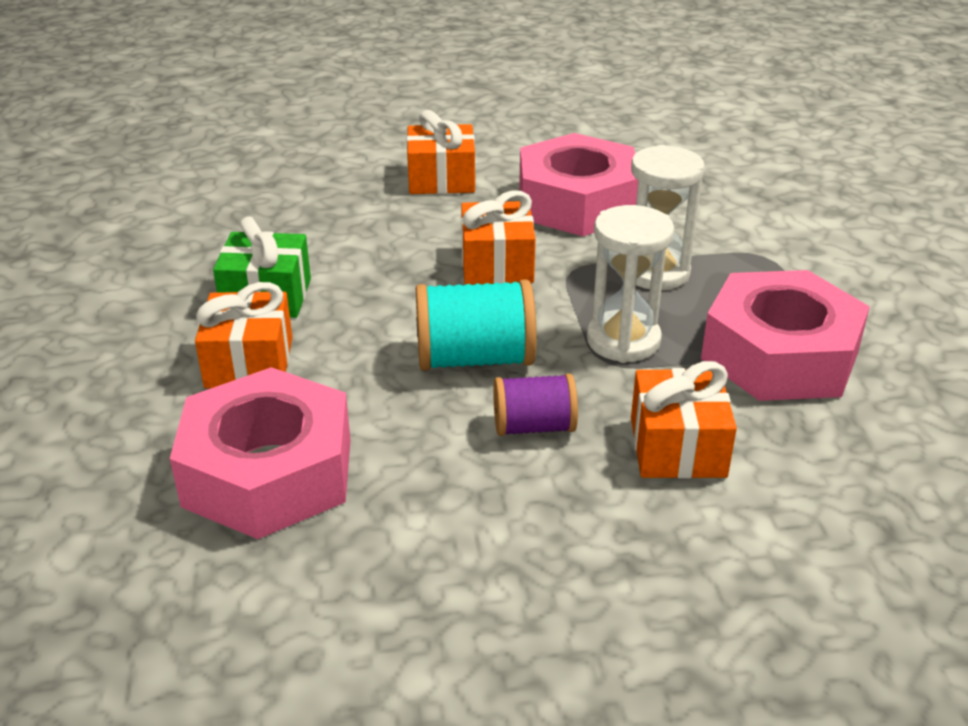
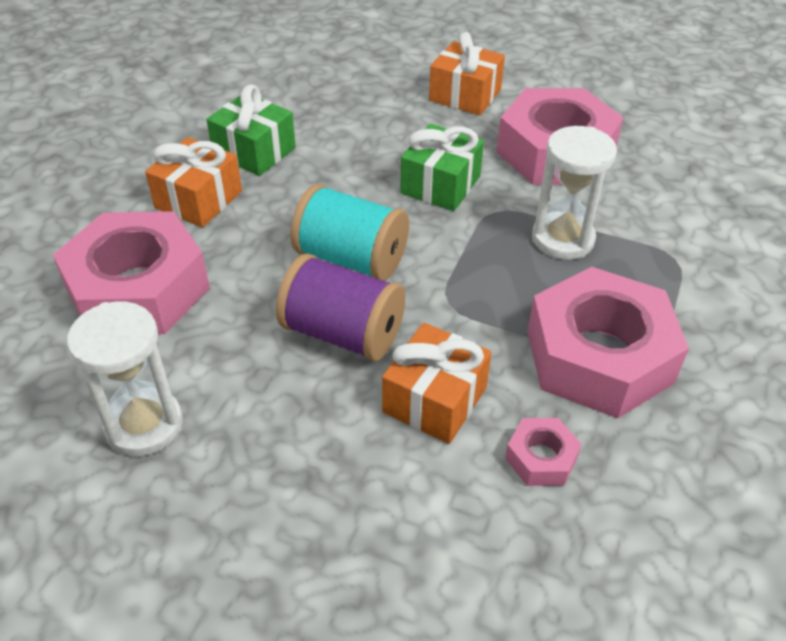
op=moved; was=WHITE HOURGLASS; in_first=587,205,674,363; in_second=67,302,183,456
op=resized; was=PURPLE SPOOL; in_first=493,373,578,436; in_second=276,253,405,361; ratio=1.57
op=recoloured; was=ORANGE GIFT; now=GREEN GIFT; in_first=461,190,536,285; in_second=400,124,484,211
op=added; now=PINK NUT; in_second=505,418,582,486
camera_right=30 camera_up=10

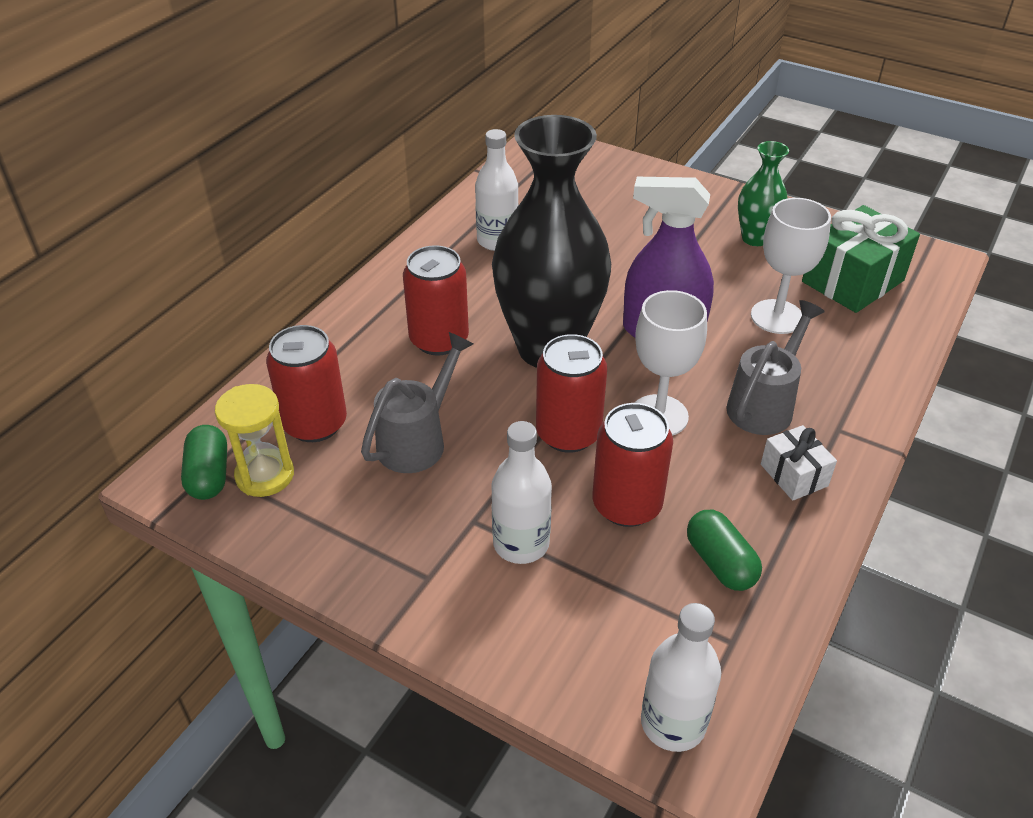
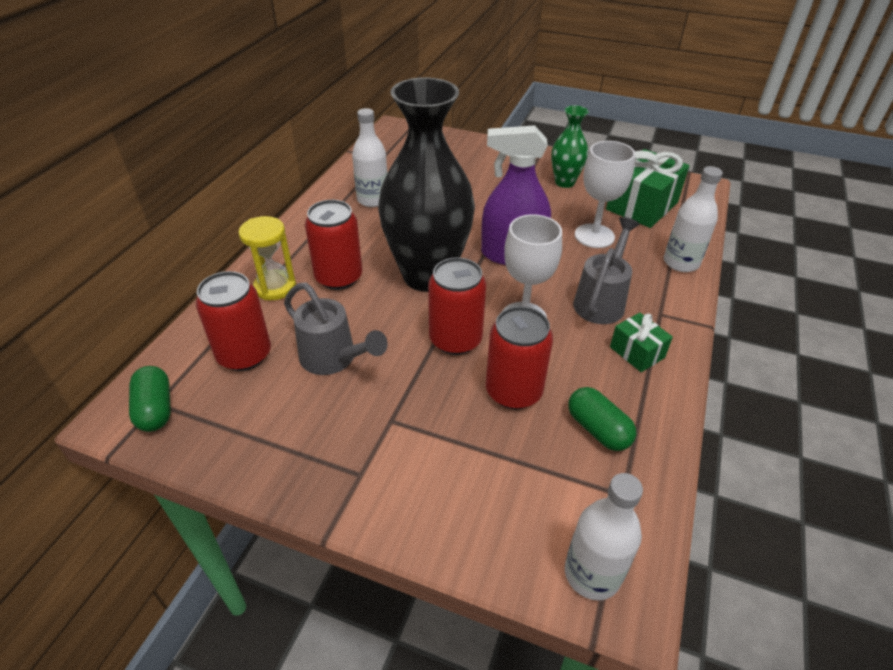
op=moved; was=YELLOW HOURGLASS; in_first=215,384,294,497; in_second=238,216,296,300
op=turned; was=GREY WATERING CAN; in_first=361,332,473,473; in_second=284,282,388,375; clockwise=105
op=recoloured; was=WHITE GIFT; now=GREEN GIFT; in_first=761,425,837,501; in_second=610,313,673,372
op=moved; was=WHITE BOTTLE; in_first=491,421,552,564; in_second=664,166,723,272
camera_right=-10 camera_up=0

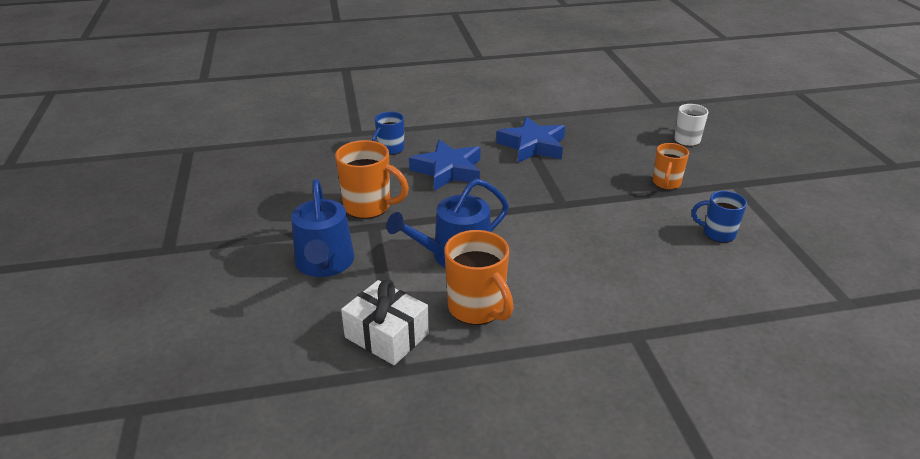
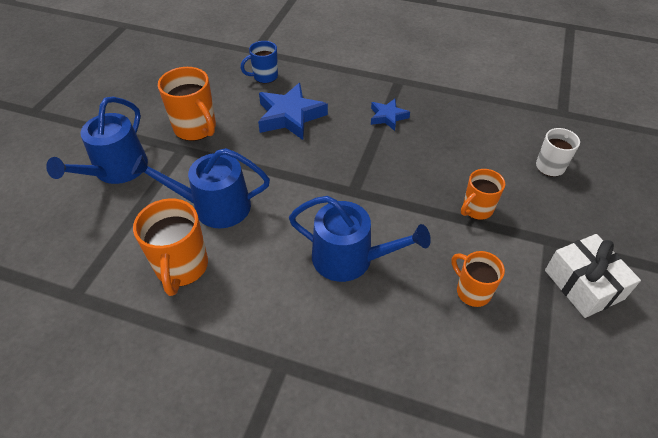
op=added; now=BLUE WATERING CAN; in_second=289,196,431,282
op=resized; was=BLUE STAR; in_first=496,116,565,163; in_second=371,99,410,131; ratio=0.57
op=recoloured; was=BLUE MUG; now=ORANGE MUG; in_first=692,191,747,243; in_second=451,251,505,307
op=moved; was=WHITE GIFT; in_first=341,280,429,365; in_second=545,234,641,318
camera_right=30 camera_up=15

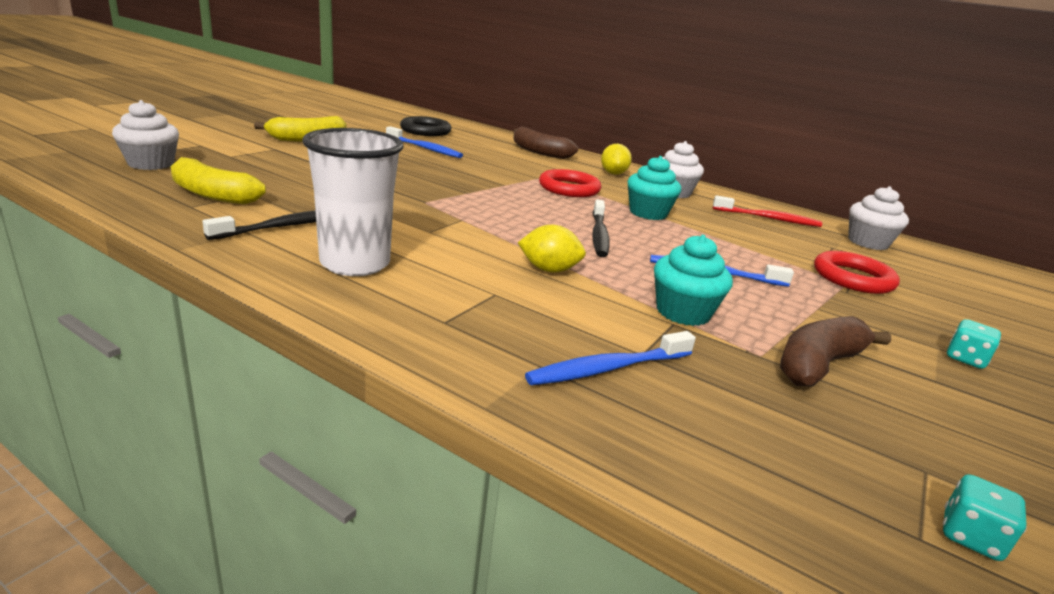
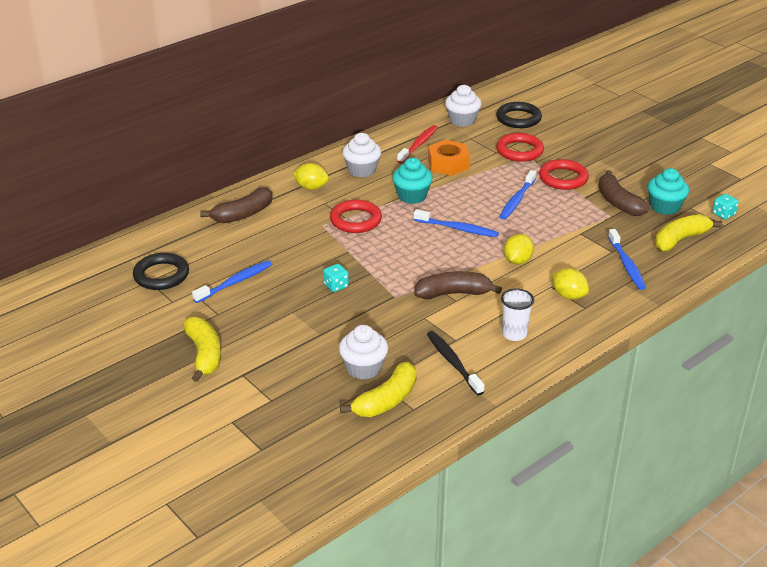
op=moved; was=TURQUOISE DICE; in_first=947,319,1001,369; in_second=323,264,349,292
op=moved; was=WHITE CUPCAKE; in_first=112,100,179,170; in_second=339,325,388,380
op=recoloured; was=BLACK TOOTHBRUSH; now=BLUE TOOTHBRUSH; in_first=592,199,609,257; in_second=414,209,499,237
op=added; now=BROWN BANANA; in_second=414,271,502,299
op=added; now=ORANGE NUT; in_second=428,140,470,176
op=added; now=BLACK RING; in_second=496,102,542,128
op=resized; was=WHITE CUP; in_first=302,128,404,276; in_second=501,289,534,341; ratio=0.58
op=added; now=RED RING; in_second=539,159,589,190
op=added; now=YELLOW LEMON; in_second=552,268,589,299
op=moved; was=TURQUOISE CUPCAKE; in_first=654,235,733,326; in_second=648,168,689,215
op=added; now=YELLOW BANANA; in_second=655,214,722,251
camera_right=-70 camera_up=10

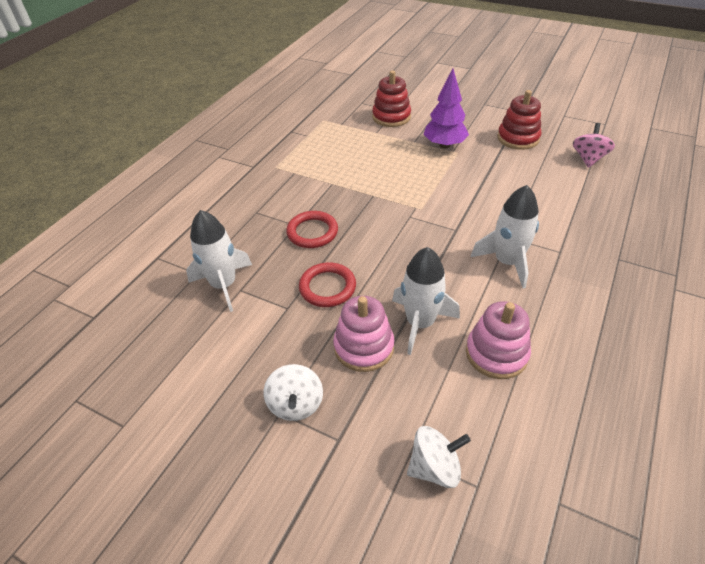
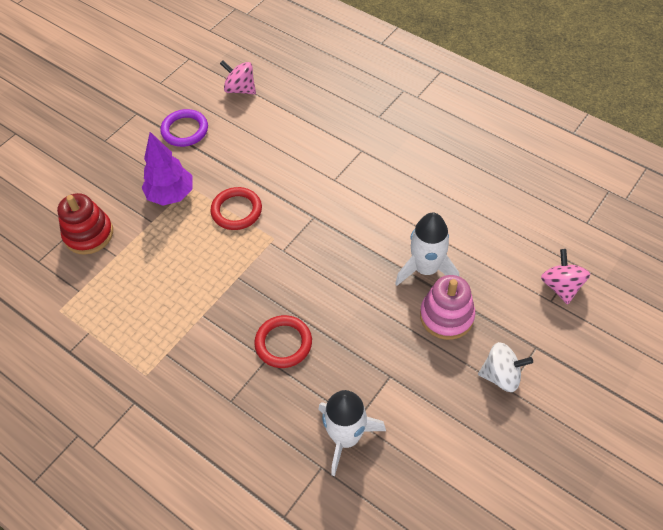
op=replaced; was=RED STACKING TOY; now=PURPLE RING; in_first=497,90,542,150; in_second=160,109,208,147
op=moved; was=RED RING; in_first=299,262,356,307; in_second=210,187,262,230
op=recoloured; was=WHITE SPINNING TOP; now=PINK SPINNING TOP; in_first=407,426,471,488; in_second=541,249,590,304
op=removed; was=PINK STACKING TOY; in_first=466,301,531,379
op=removed; was=WHITE ROCKET; in_first=471,185,539,288
camera_right=-80 camera_up=10

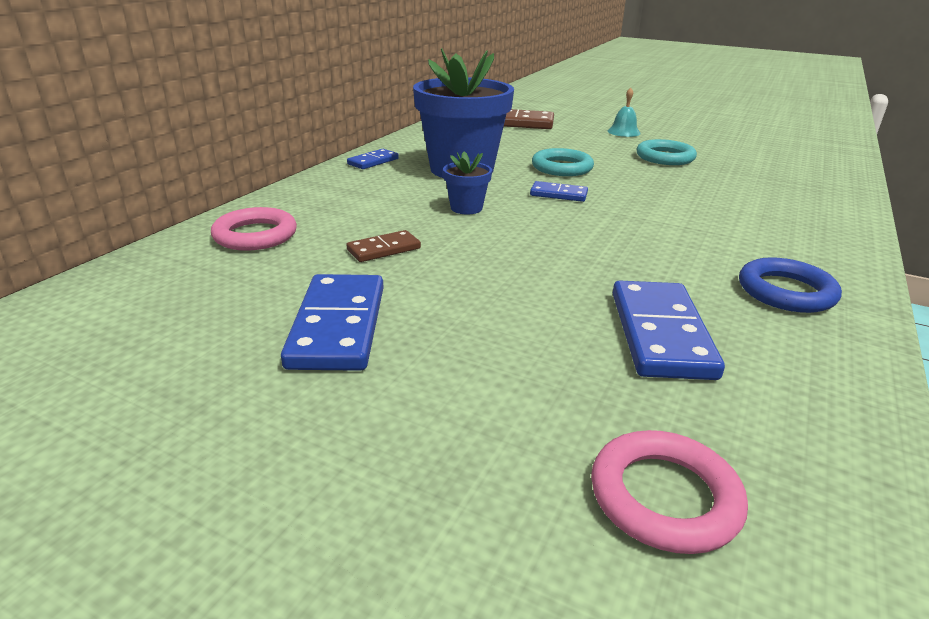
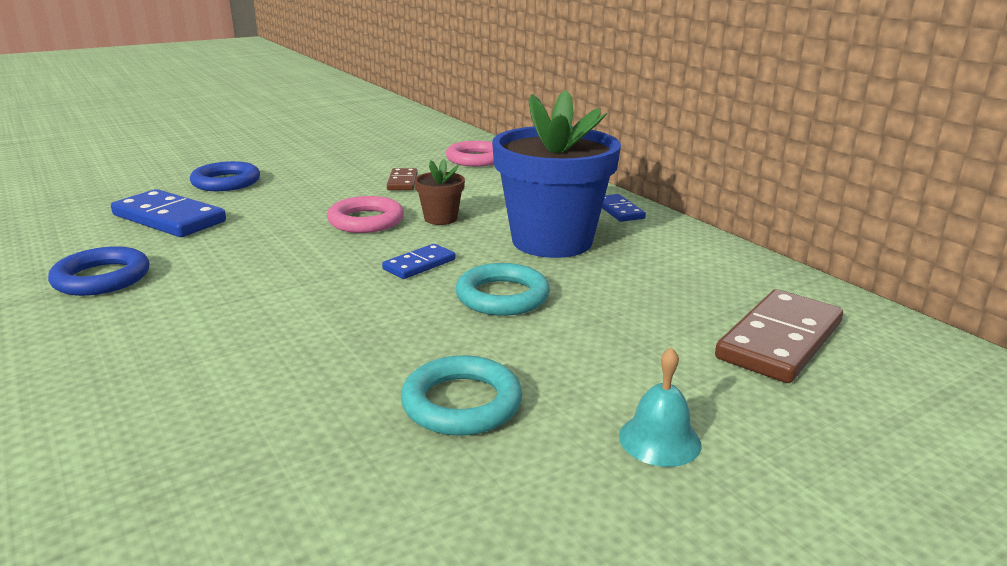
op=added; now=BLUE RING; in_second=190,161,260,191
op=moved; was=PINK RING; in_first=591,430,748,554; in_second=327,196,404,233
op=recoloured; was=BLUE FLOWER POT; now=BROWN FLOWER POT; in_first=443,151,492,214; in_second=415,159,465,225
op=removed; was=BLUE DOMINO; in_first=281,274,384,371
camera_right=120 camera_up=-5

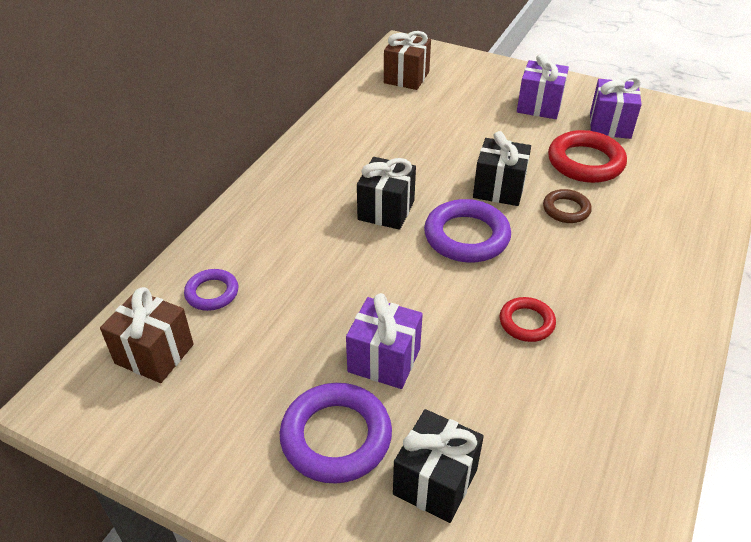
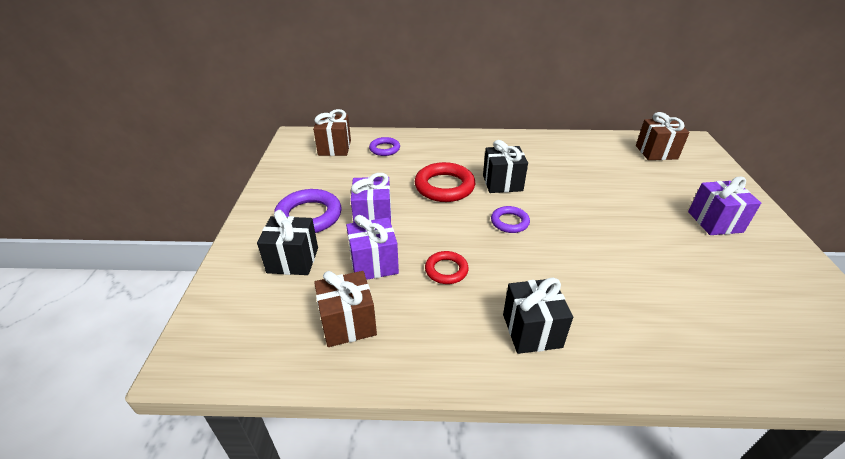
op=added; now=BROWN GIFT; in_second=314,271,377,347
op=moved; was=PURPLE GIFT; in_first=590,75,642,139; in_second=346,215,399,280
op=moved; was=RED RING; in_first=548,130,627,183; in_second=415,162,475,202
op=resized; was=PURPLE RING; in_first=424,199,511,263; in_second=491,206,530,233; ratio=0.58
op=moved; was=BLACK GIFT; in_first=473,131,531,206; in_second=503,278,573,354
op=removed; was=BROWN RING; in_first=543,189,592,223
camera_right=65 camera_up=-5

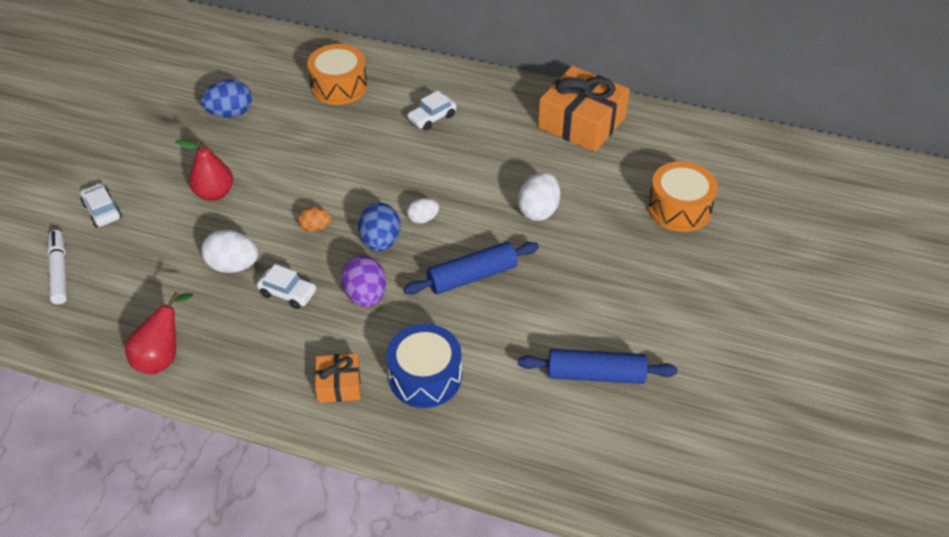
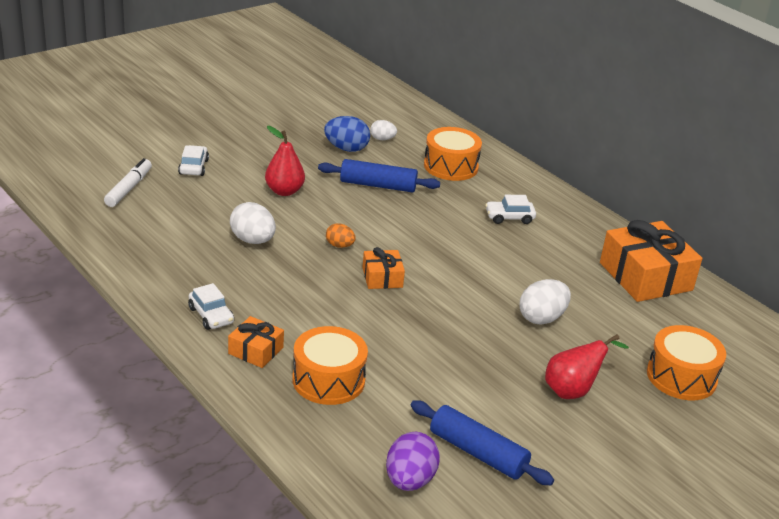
op=moved; was=WHITE CAR; in_first=257,264,316,309; in_second=188,283,234,330
op=recoloured; was=BLUE DRUM; now=ORANGE DRUM; in_first=386,324,462,408; in_second=292,326,368,405
op=moved; was=BLUE ROLLING PIN; in_first=403,242,539,295; in_second=318,159,440,192
op=replaced; was=BLUE EGG; now=ORANGE GIFT; in_first=358,203,400,252; in_second=362,247,405,289
op=moved; was=WHITE EGG; in_first=407,198,439,224; in_second=370,120,397,140
op=moved; was=PURPLE EGG; in_first=341,255,386,307; in_second=386,432,440,491
op=moved; was=RED PEAR; in_first=125,292,193,374; in_second=545,334,629,399
camera_right=30 camera_up=-15

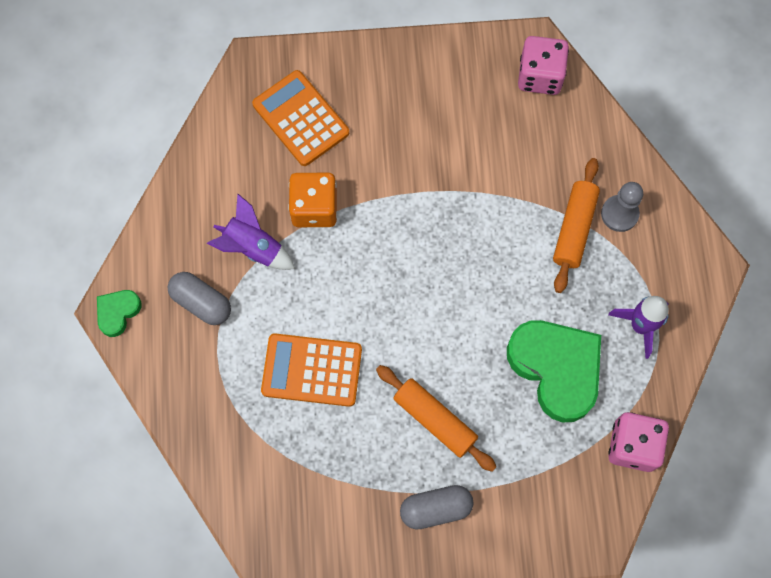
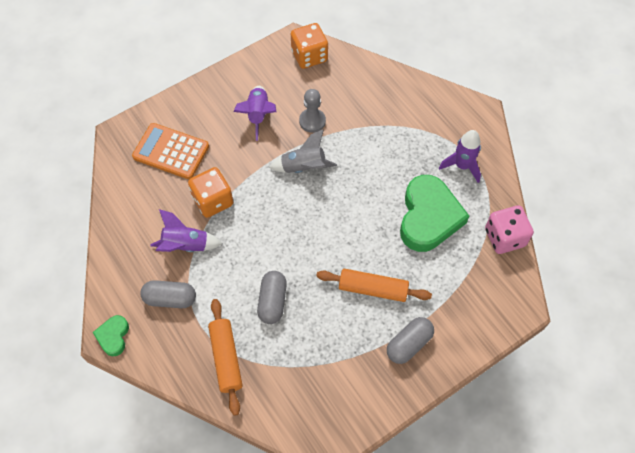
op=moved; was=ORANGE ROLLING PIN; in_first=553,158,600,293; in_second=208,299,243,416
op=added; now=PURPLE ROCKET; in_second=233,86,276,141
op=replaced; was=ORANGE CALCULATOR; now=GREY CAPSULE; in_first=261,333,362,407; in_second=257,271,287,324
op=added; now=GREY ROCKET; in_second=269,129,337,173
op=recoloured; was=PINK DICE; now=ORANGE DICE; in_first=518,36,569,95; in_second=291,23,328,69
op=moved; was=GREY PAWN; in_first=601,182,643,232; in_second=299,89,326,133
op=turned; was=GREEN HEART; in_first=507,320,601,422; in_second=400,175,469,252; clockwise=75
camera_right=-30 camera_up=-10

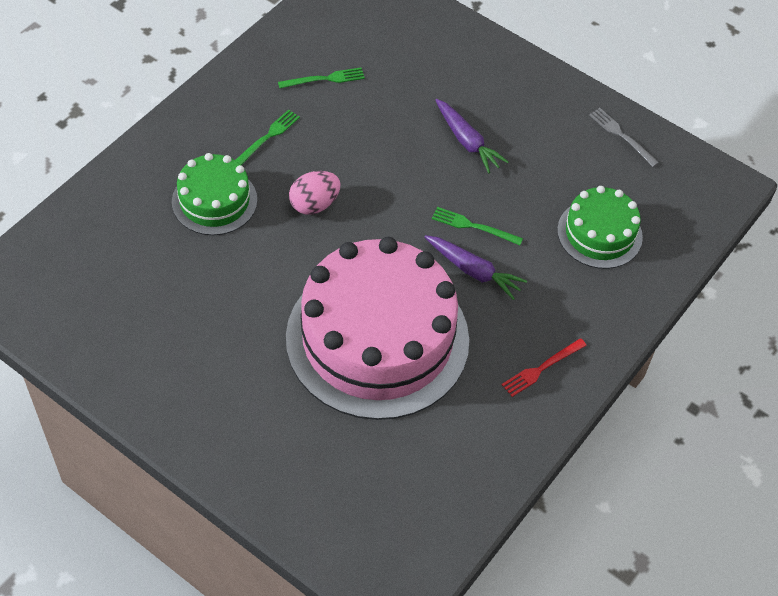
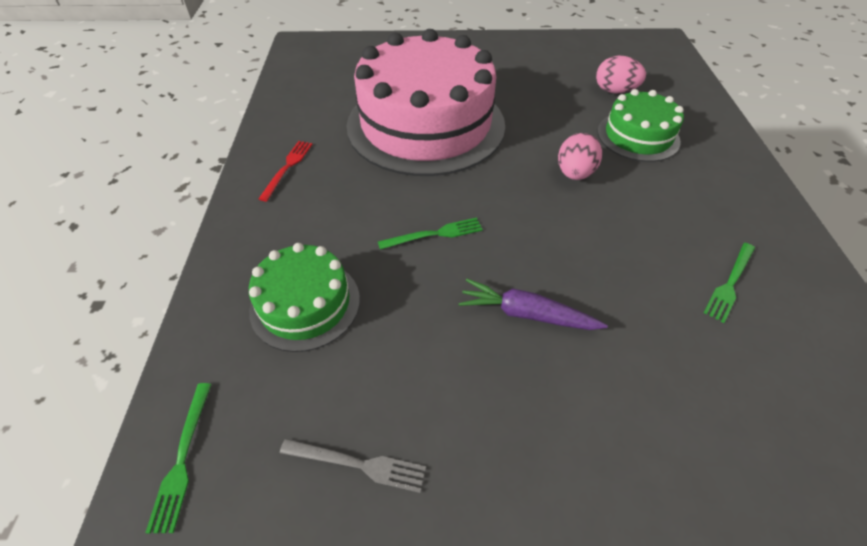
op=moved; was=GREEN FORK; in_first=235,110,300,165; in_second=145,383,211,533
op=added; now=PINK EGG; in_second=596,56,646,93
op=removed; was=PURPLE CARROT; in_first=424,235,527,300
camera_right=145 camera_up=-5

